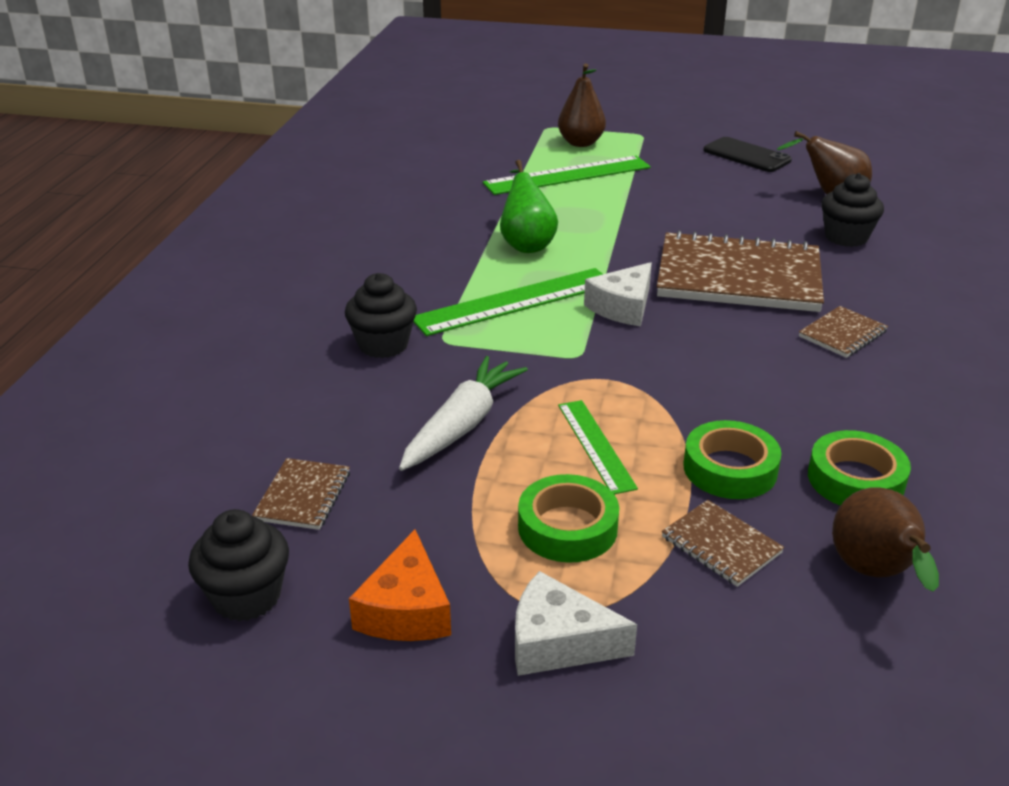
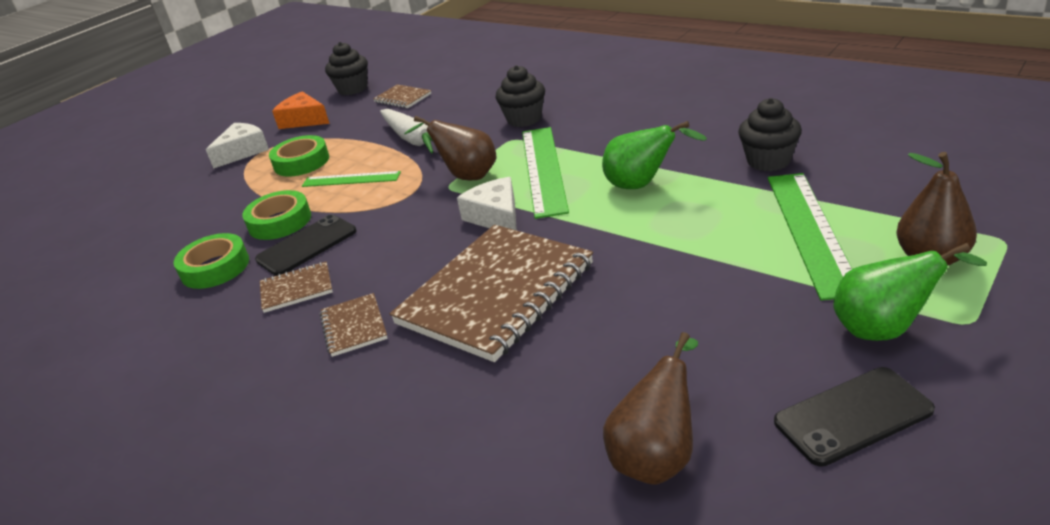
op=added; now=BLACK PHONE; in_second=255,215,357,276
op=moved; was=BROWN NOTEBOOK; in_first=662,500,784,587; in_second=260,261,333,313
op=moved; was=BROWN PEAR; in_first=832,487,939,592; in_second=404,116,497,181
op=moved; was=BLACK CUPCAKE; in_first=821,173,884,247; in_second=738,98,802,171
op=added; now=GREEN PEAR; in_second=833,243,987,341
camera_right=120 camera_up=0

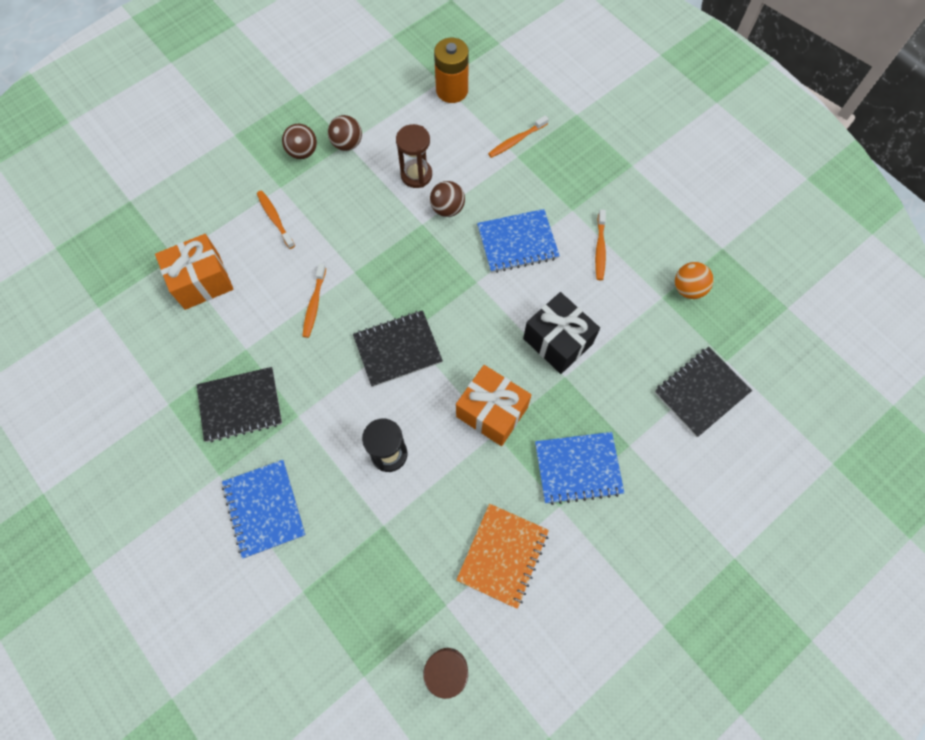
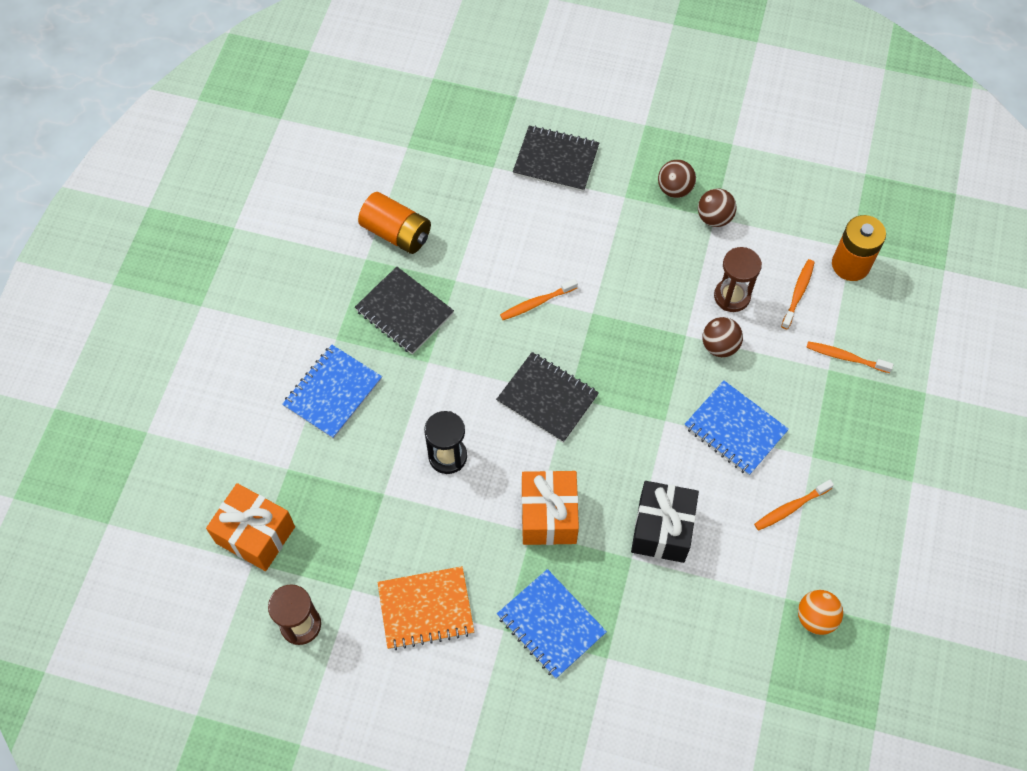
op=moved; was=ORANGE GIFT; in_first=155,234,234,310; in_second=206,483,295,571
op=added; now=ORANGE BATTERY; in_second=358,192,431,254
op=moved; was=BLACK NOTEBOOK; in_first=655,347,752,437; in_second=513,125,599,192
op=moved; was=ORANGE TOOTHBRUSH; in_first=257,190,295,249; in_second=781,259,815,329
camera_right=55 camera_up=-5

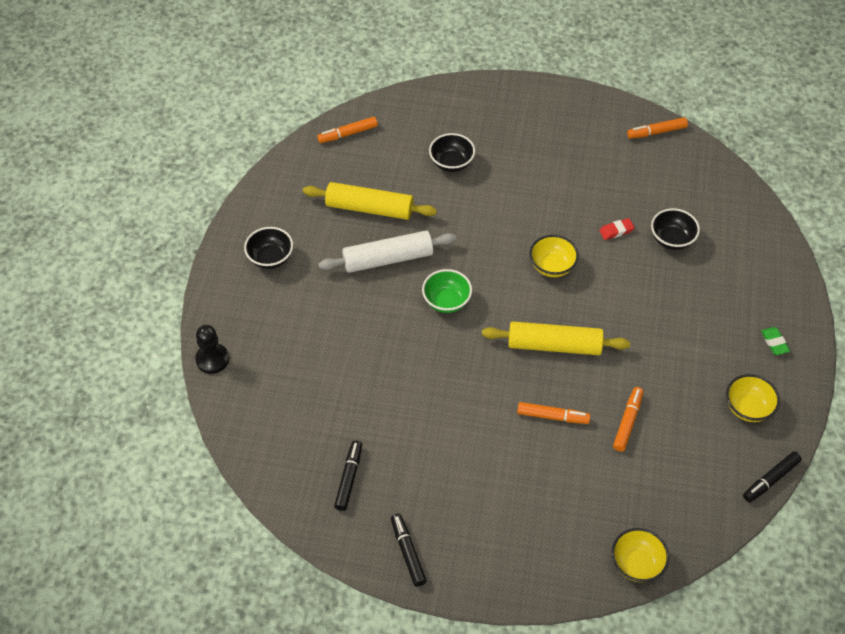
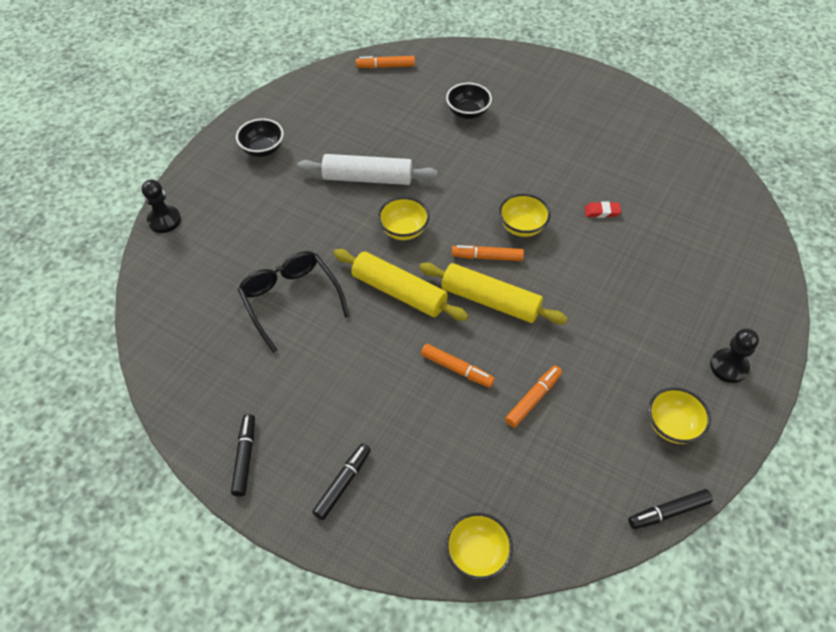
op=added; now=BLACK GLASSES; in_second=238,251,350,353
op=moved; was=BLACK MARKER; in_first=334,440,362,511; in_second=312,443,371,520
op=moved; was=YELLOW ROLLING PIN; in_first=303,182,437,220; in_second=334,249,468,321
op=recoloured; was=GREEN BOWL; now=YELLOW BOWL; in_first=422,269,472,313; in_second=378,197,429,240
op=moved; was=ORANGE MARKER; in_first=627,117,688,139; in_second=452,245,524,261
op=replaced; was=GREEN ERASER; now=BLACK PAWN; in_first=761,327,790,355; in_second=710,328,759,383
op=removed; was=BLACK BOWL; in_first=651,208,700,250
camera_right=20 camera_up=0

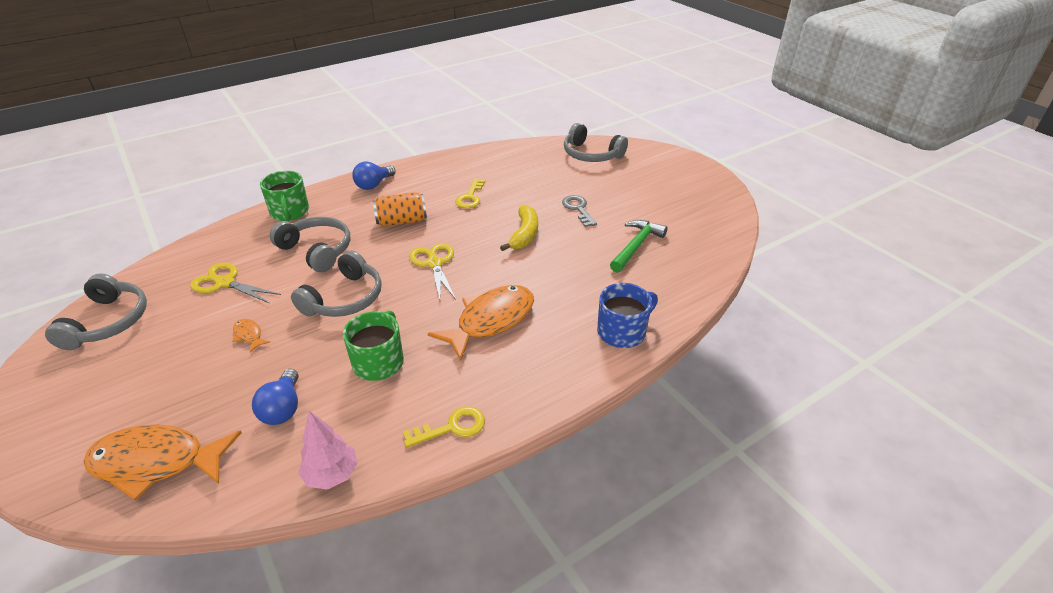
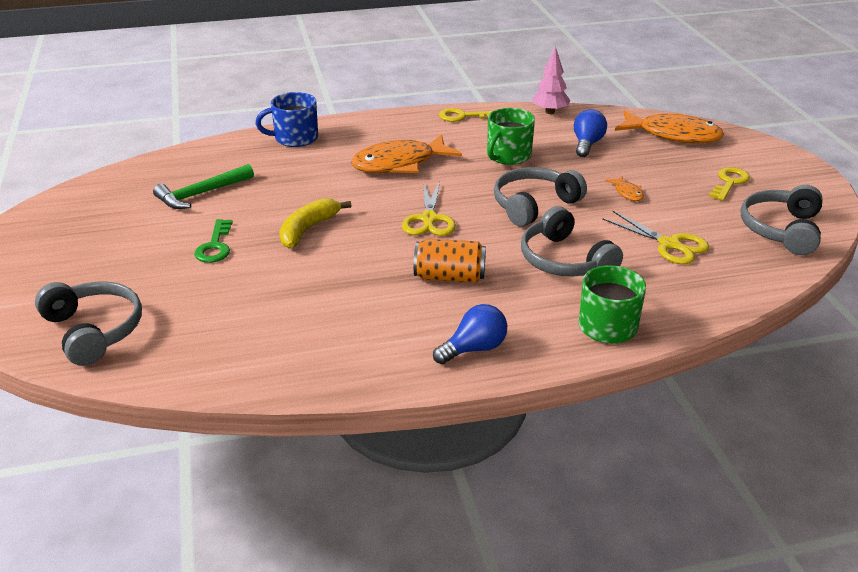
op=recoloured; was=GREY KEY; now=GREEN KEY; in_first=562,195,597,227; in_second=194,219,233,263
op=moved; was=YELLOW KEY; in_first=455,179,485,209; in_second=709,167,750,201
camera_right=-160 camera_up=-5

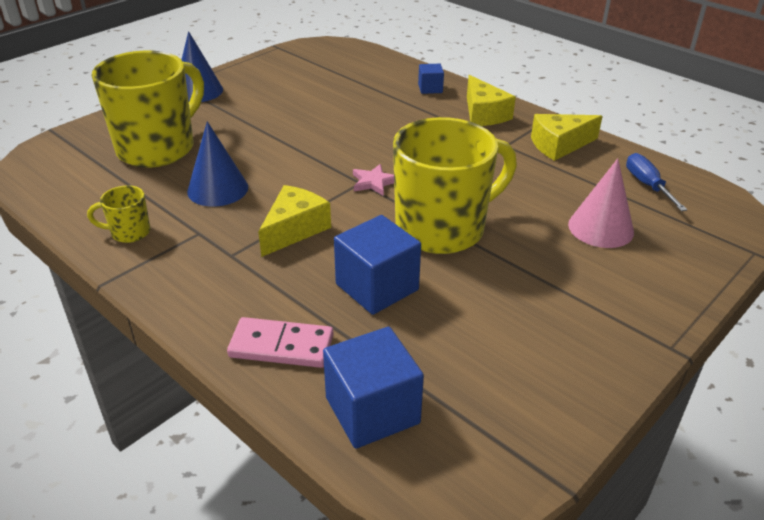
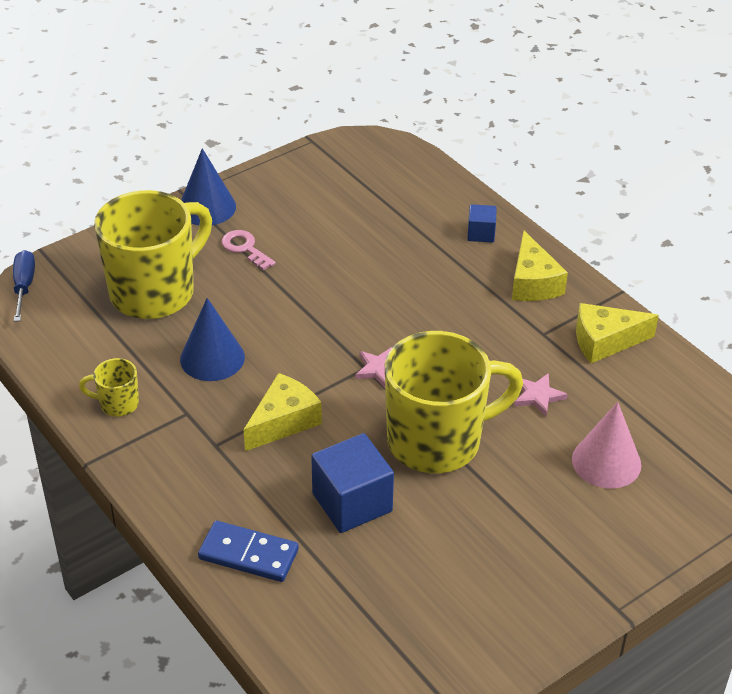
op=moved; was=BLUE SCREWDRIVER; in_first=626,153,687,211; in_second=13,250,35,322
op=recoloured; was=PINK DOMINO; now=BLUE DOMINO; in_first=227,317,334,368; in_second=198,521,299,582
op=added; now=PINK KEY; in_second=221,230,276,270
op=added; now=PINK STAR; in_second=514,373,568,416
op=removed; was=BLUE CUBE; in_first=323,327,424,448
camera_right=10 camera_up=5

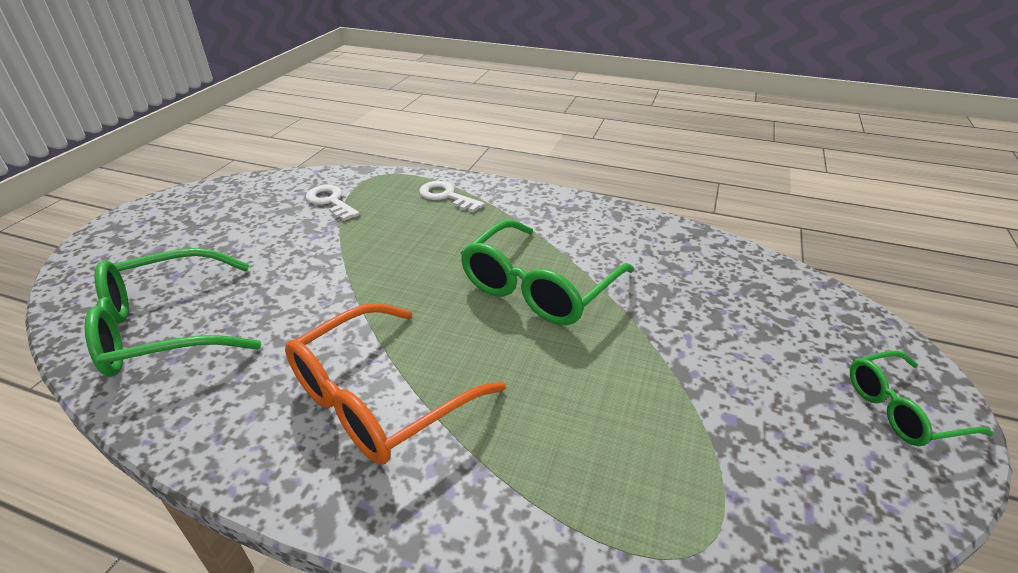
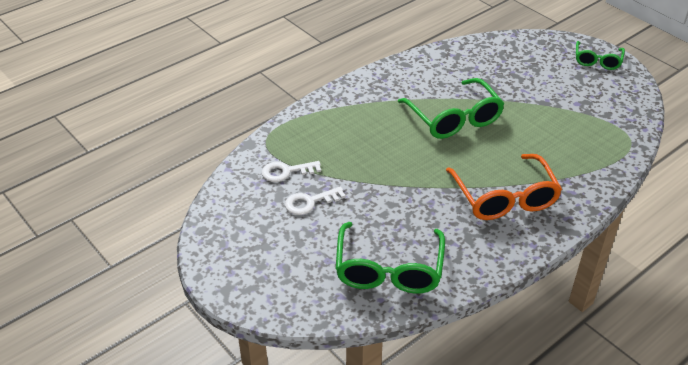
op=moved; was=WHITE KEY; in_first=419,181,485,212; in_second=285,187,346,215
camera_right=-60 camera_up=5

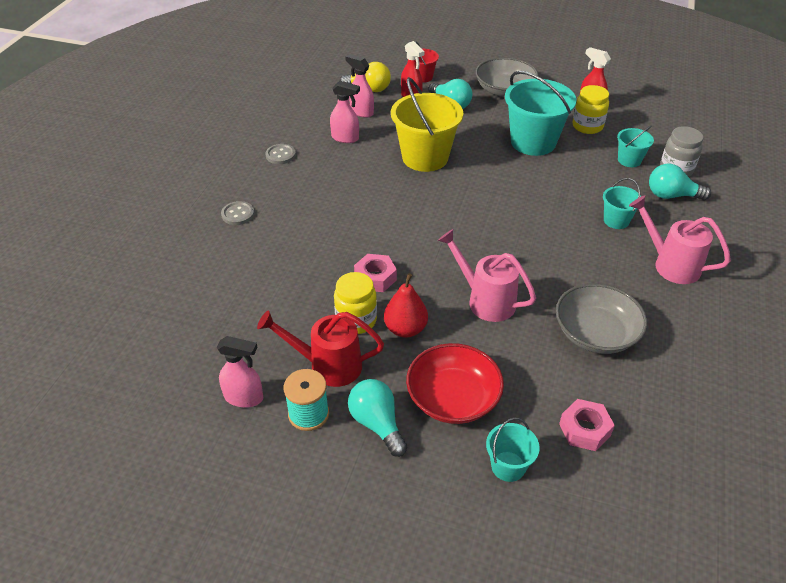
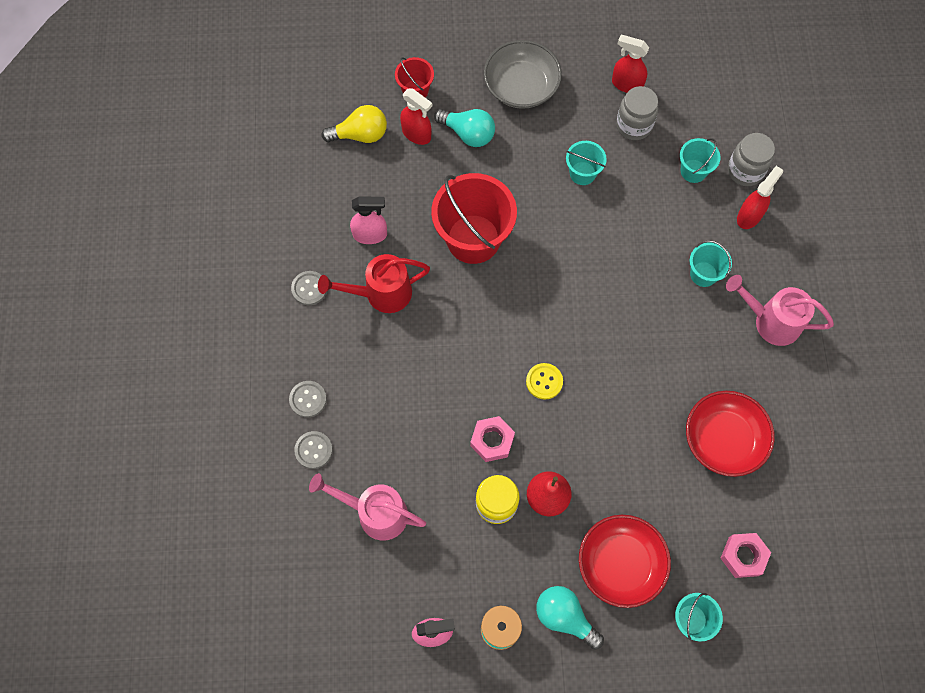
op=added; now=GREY BUTTON; in_second=294,431,333,469
op=moved; was=PINK WATERING CAN; in_first=438,229,536,322; in_second=309,473,426,540
op=moved; was=RED WATERING CAN; in_first=257,311,384,387; in_second=318,254,430,313
op=recoloured; was=YELLOW BUCKET; now=RED BUCKET; in_first=391,77,463,172; in_second=431,173,517,264
op=added; now=YELLOW BUTTON; in_second=526,363,563,400
op=resized; was=TURQUOISE BUCKET; in_first=505,71,576,156; in_second=566,141,607,185; ratio=0.5
op=recoloured; was=YELLOW JAR; now=GREY JAR; in_first=572,85,609,134; in_second=616,86,658,140
op=recoloured; was=GREY BOWL; now=RED BOWL; in_first=556,283,647,354; in_second=686,391,775,477
op=replaced; was=TURQUOISE LIGHT BULB; now=RED SPRAY BOTTLE; in_first=649,164,711,200; in_second=737,166,783,229
op=removed; was=PINK SPRAY BOTTLE; in_first=345,54,374,118
camera_right=-20 camera_up=25

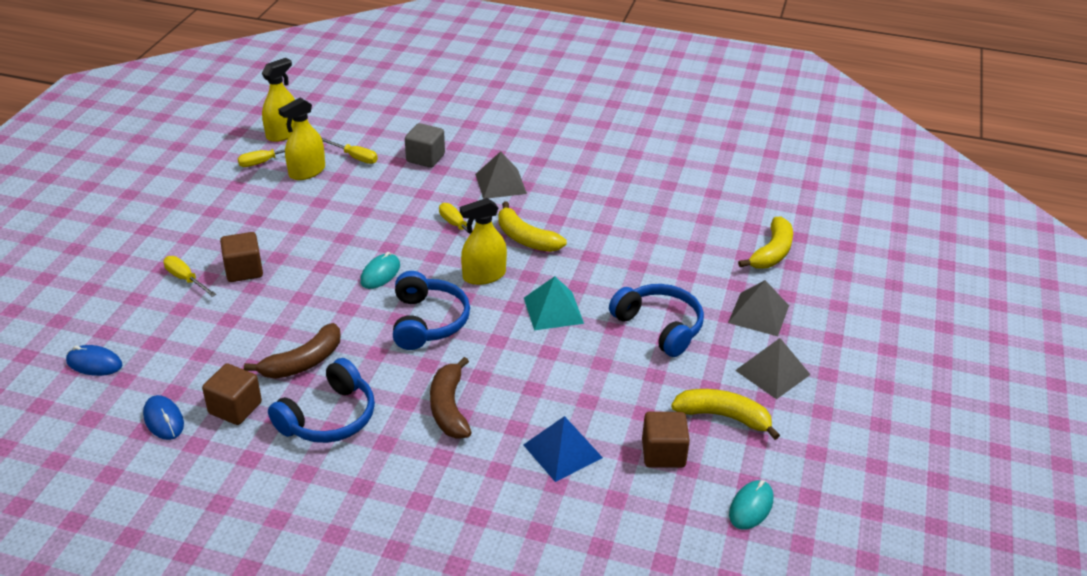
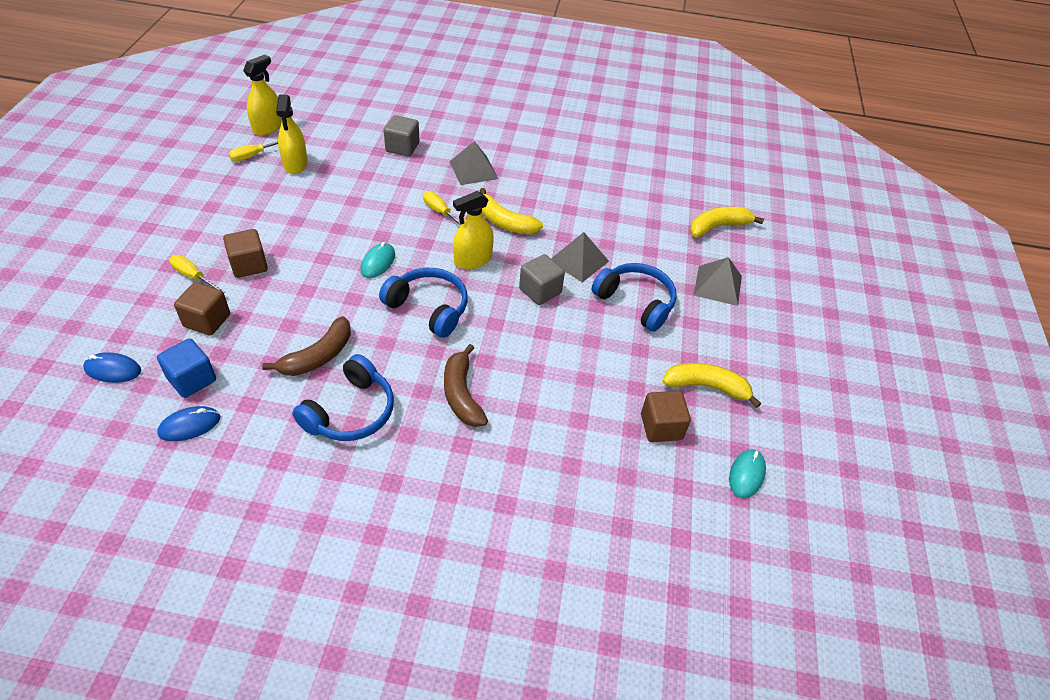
op=added; now=BLUE CUBE; in_second=157,338,216,398
op=turned; was=BLUE MOUSE; in_first=143,395,184,440; in_second=157,406,220,441; clockwise=-75
op=moved; was=BROWN CUBE; in_first=202,363,262,425; in_second=174,282,230,336
op=turned; was=YELLOW SPRAY BOTTLE; in_first=278,98,325,180; in_second=276,95,308,174; clockwise=-45
op=turned; was=BLUE HEADPHONES; in_first=393,271,470,350; in_second=379,268,468,338; clockwise=-45
op=replaced; was=TURQUOISE PYRAMID; now=GREY CUBE; in_first=524,276,584,330; in_second=519,254,565,305
op=moved; was=GREY PYRAMID; in_first=735,338,811,399; in_second=551,232,609,283
op=turned; was=YELLOW BANANA; in_first=738,217,793,269; in_second=690,207,764,237; clockwise=-135
op=removed; was=YELLOW SCREWDRIVER; in_first=322,138,378,164
op=removed; was=BLUE PYRAMID; in_first=523,416,603,482
camera_right=-10 camera_up=10

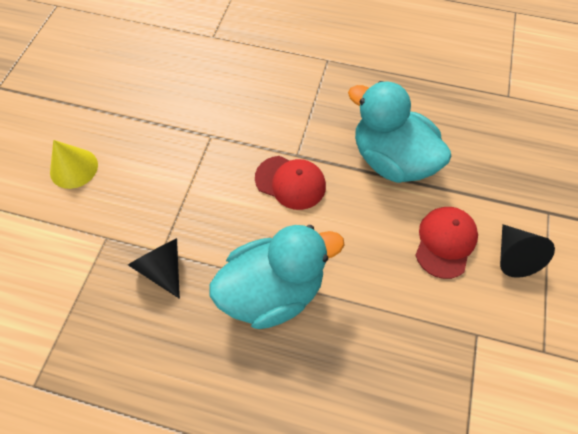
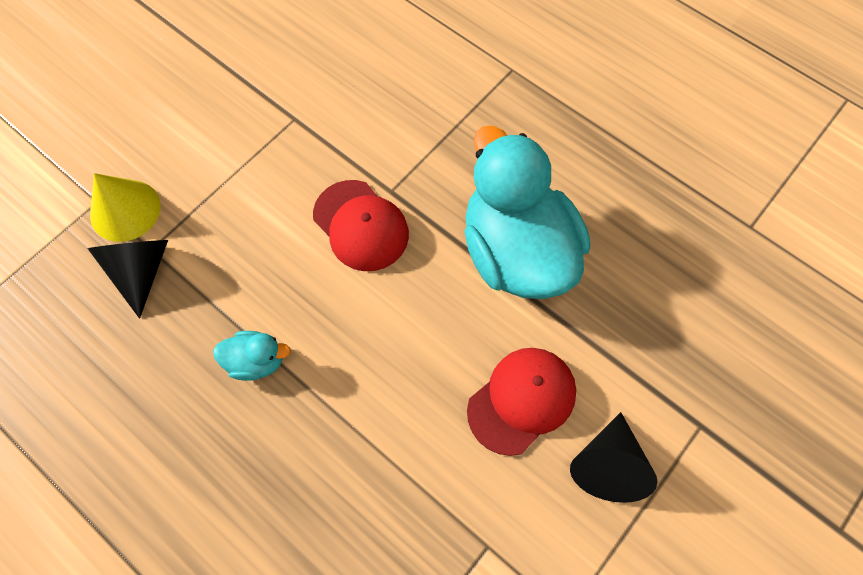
op=moved; was=YELLOW CONE; in_first=50,140,98,189; in_second=90,173,161,242
op=resized; was=TURQUOISE DUCK; in_first=209,225,344,329; in_second=213,331,291,381; ratio=0.42
camera_right=25 camera_up=5

